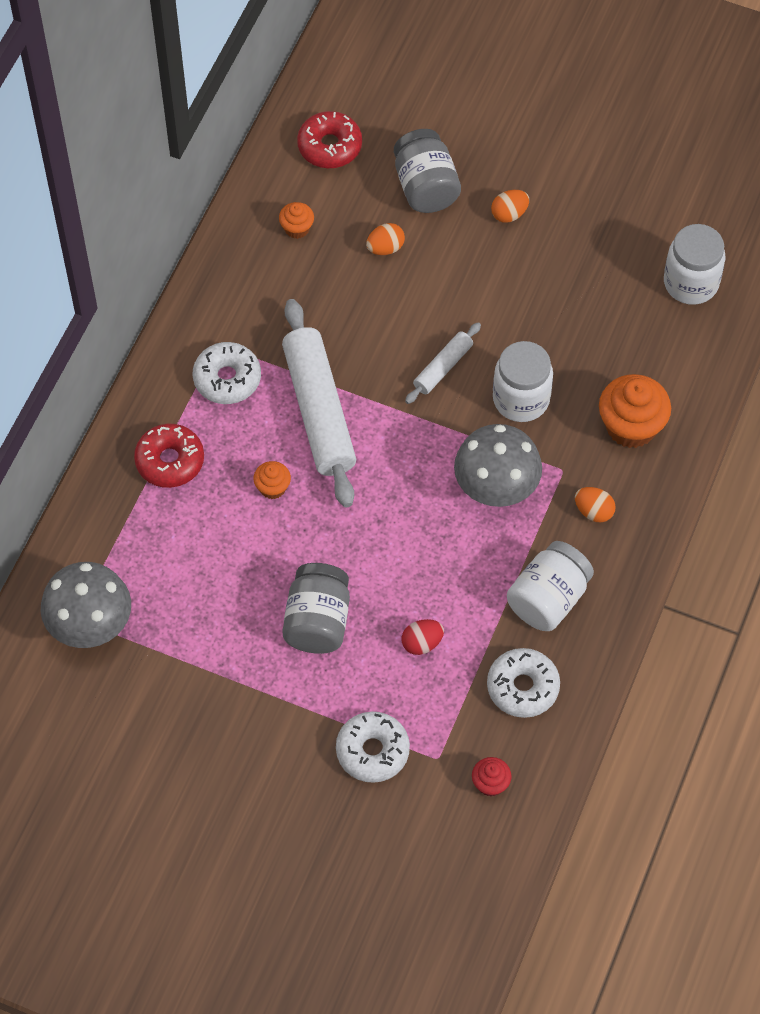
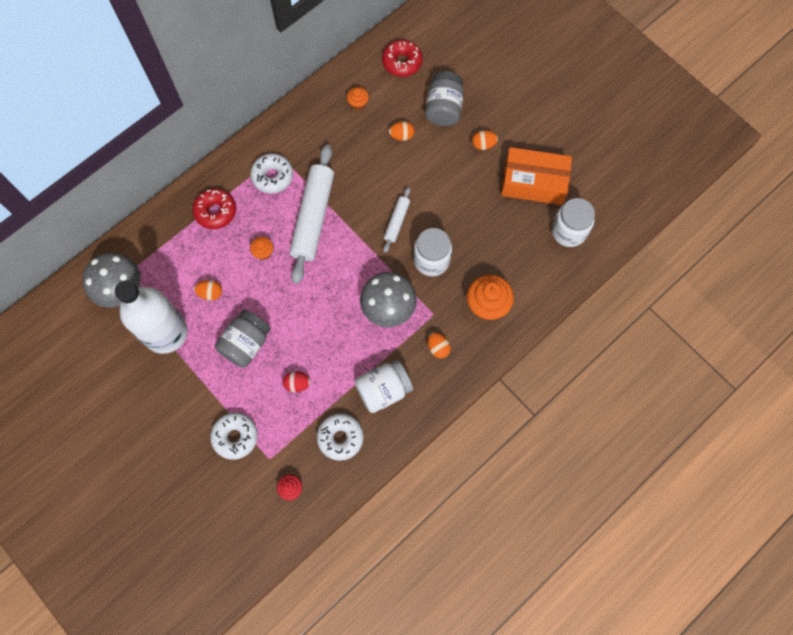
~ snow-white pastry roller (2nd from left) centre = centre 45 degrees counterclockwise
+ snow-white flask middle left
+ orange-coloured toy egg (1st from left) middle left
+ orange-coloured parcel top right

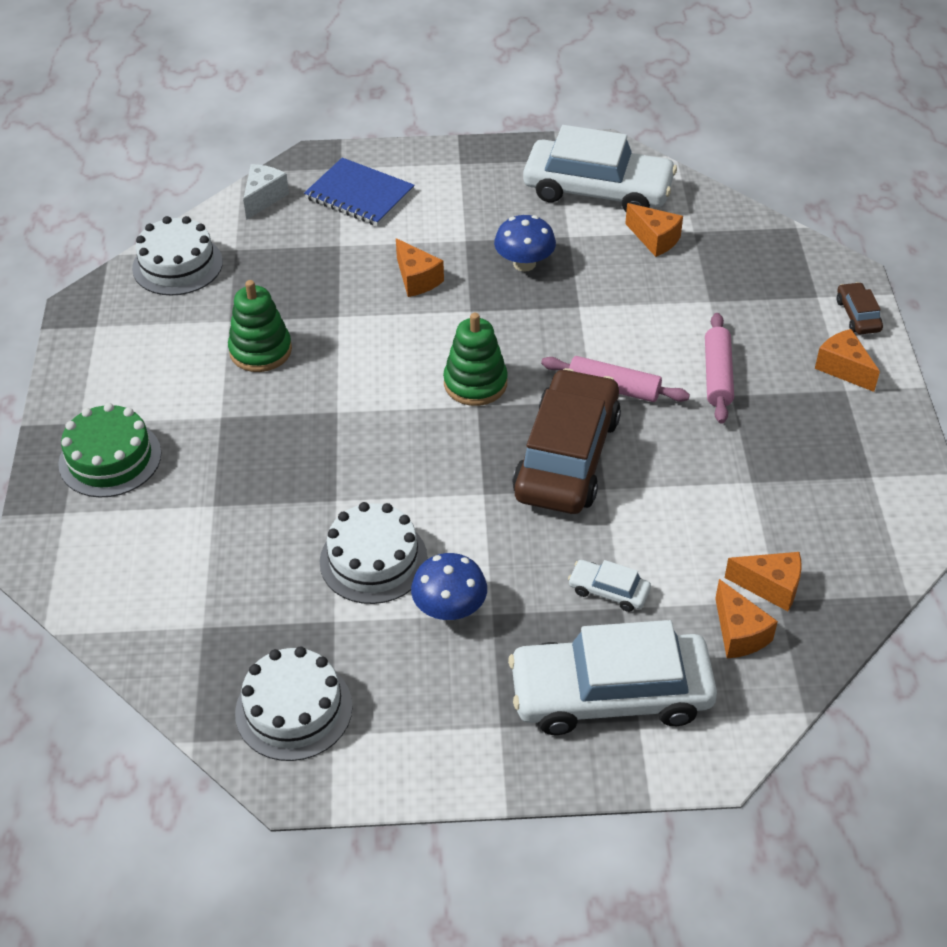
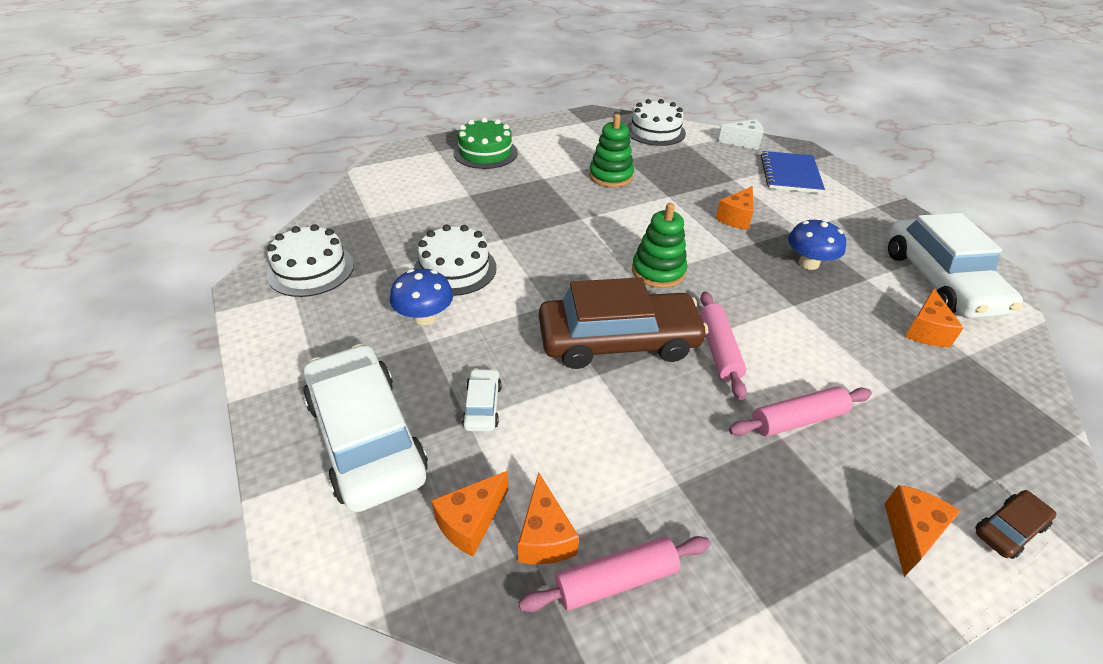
+ pink pastry roller (1st from left) bottom centre

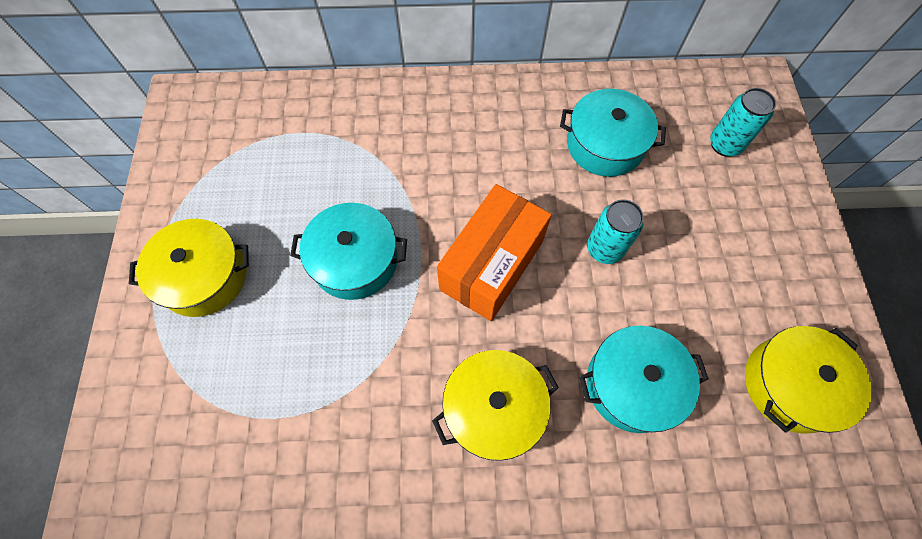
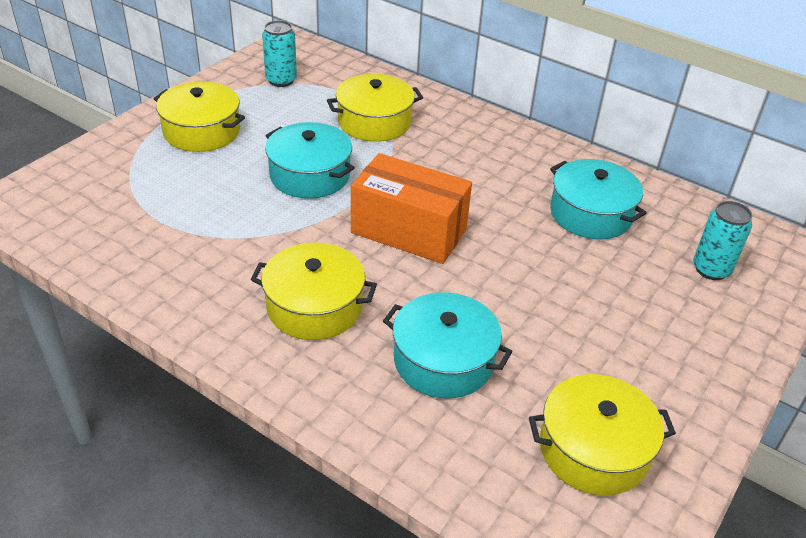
~ orange-coloured parcel centre = centre 45 degrees clockwise
~ aqua can (1st from left) middle right to top centre
+ bright yellow pot (3rd from left) top centre

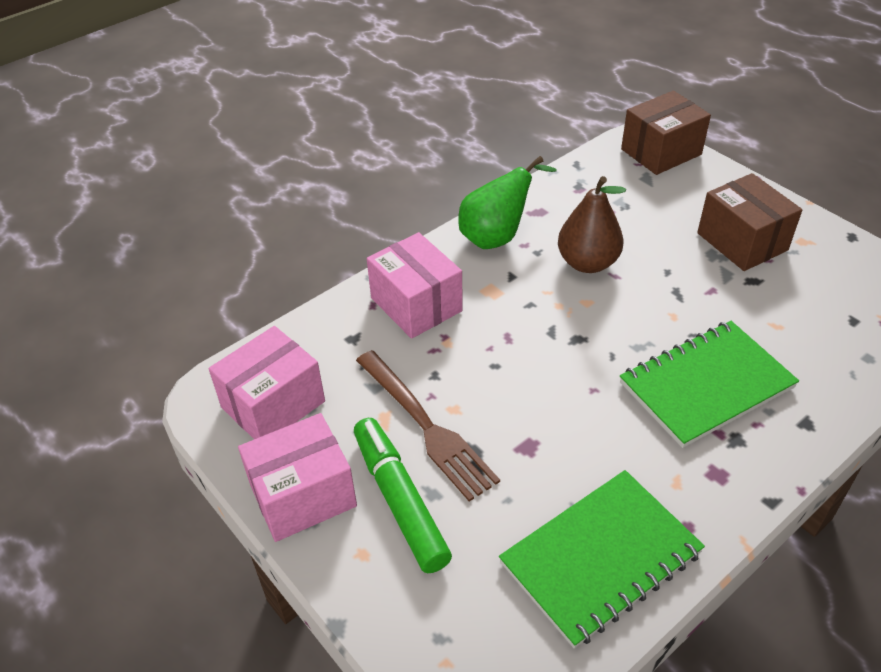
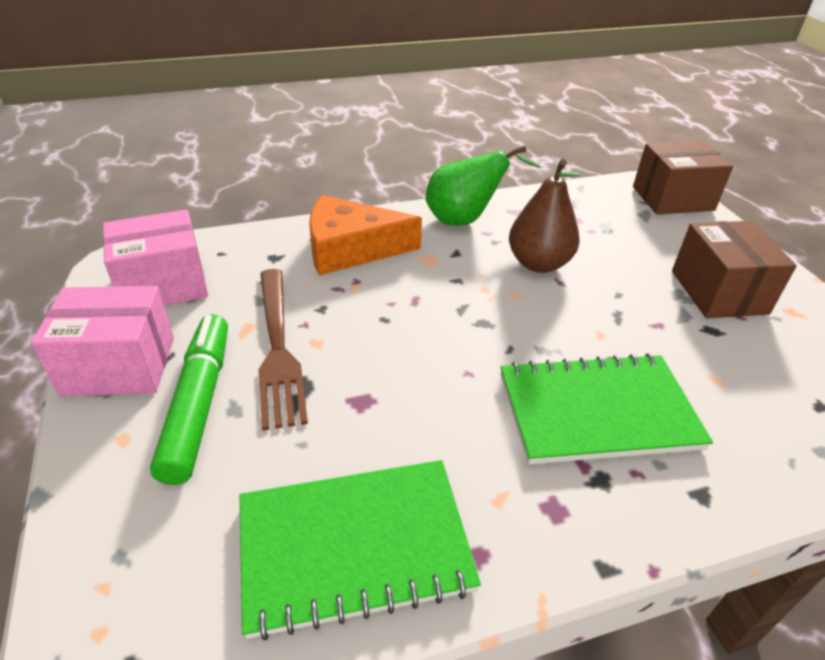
~ pink parcel (3rd from left) centre to orange-coloured piece of cheese centre

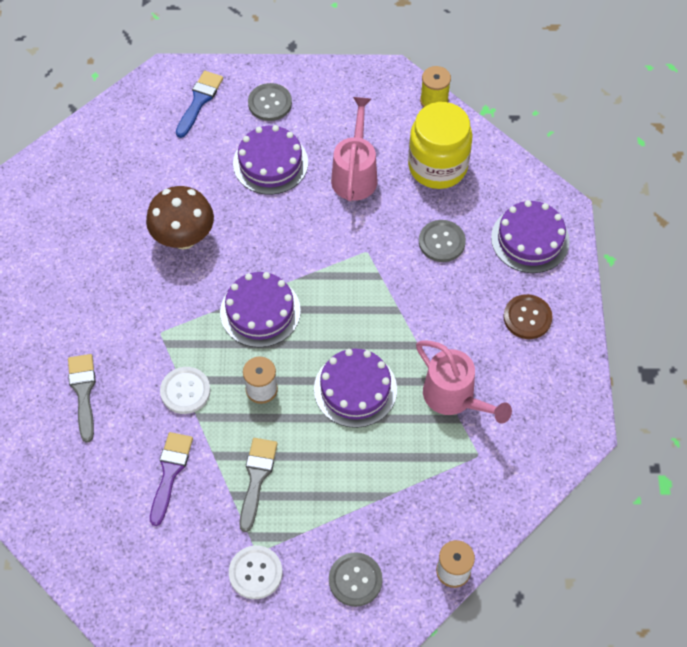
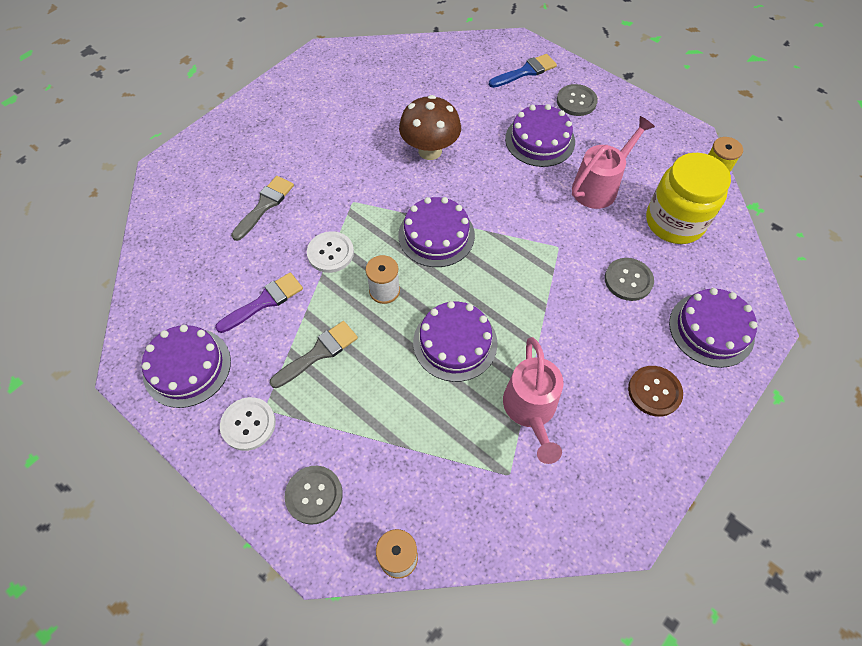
+ royal purple layer cake (1st from left) middle left

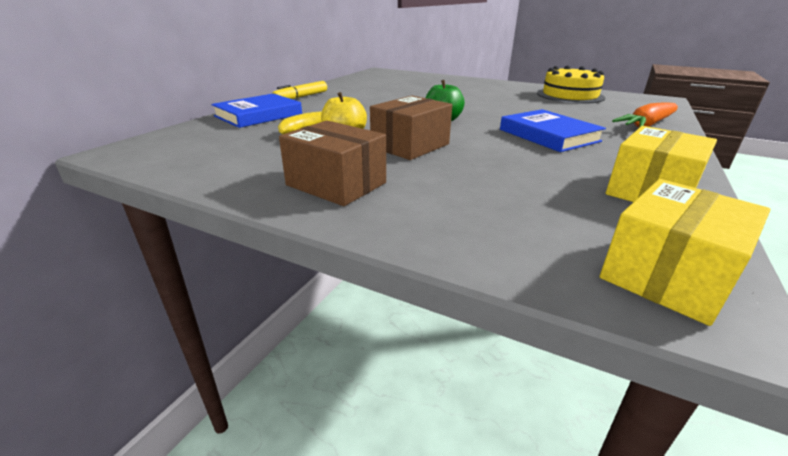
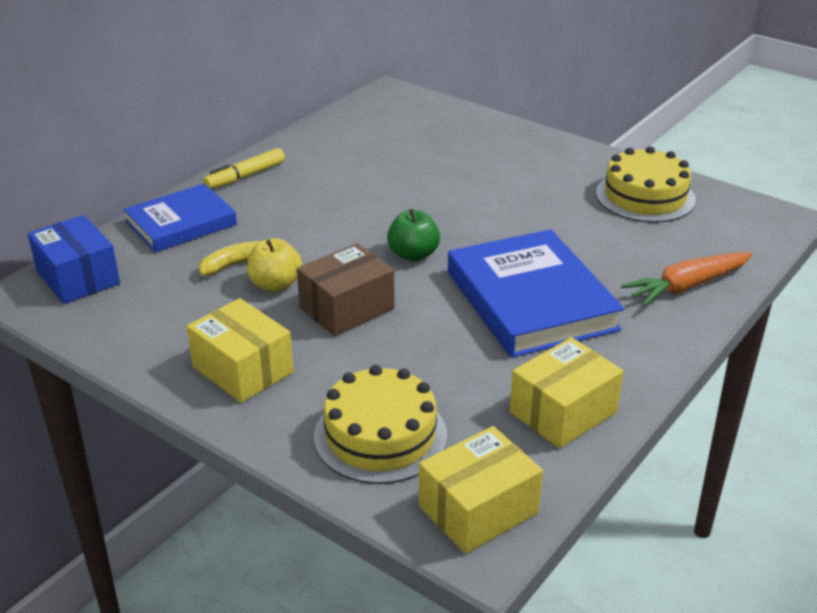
~ russet parcel (1st from left) centre to bright yellow parcel (1st from left) middle left
~ blue hardback (2nd from left) top right = centre x1.54
+ blue parcel middle left
+ bright yellow layer cake (1st from left) bottom centre

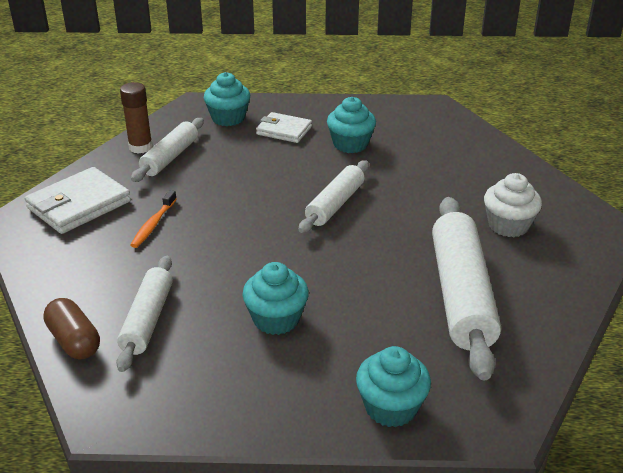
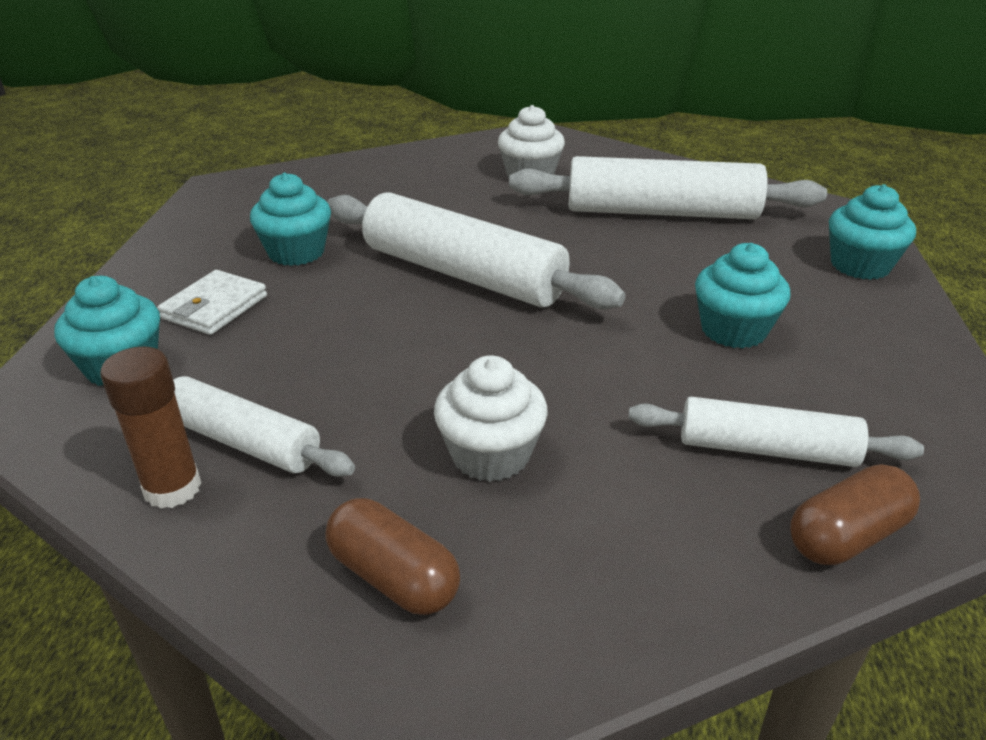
~ snow-white wallet (1st from left) middle left to russet pill (1st from left) bottom centre
~ orange-coloured toothbrush middle left to snow-white muffin (1st from left) centre
~ snow-white pastry roller (3rd from left in the first image) centre = centre x1.67

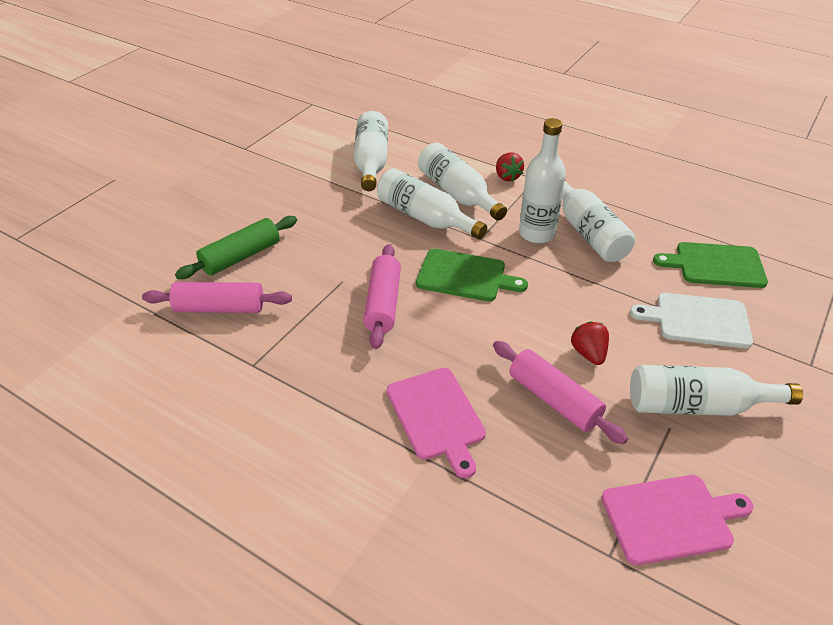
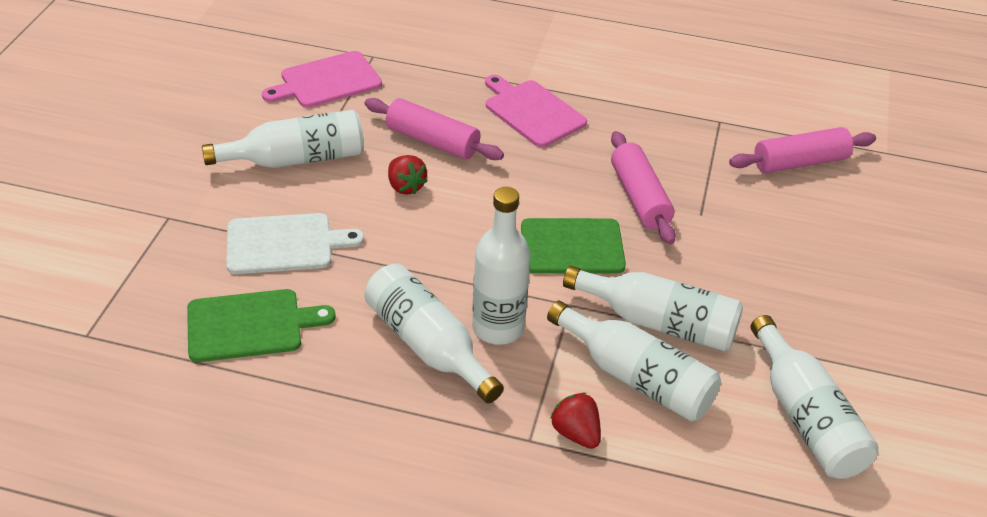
- leaf-green pastry roller middle left

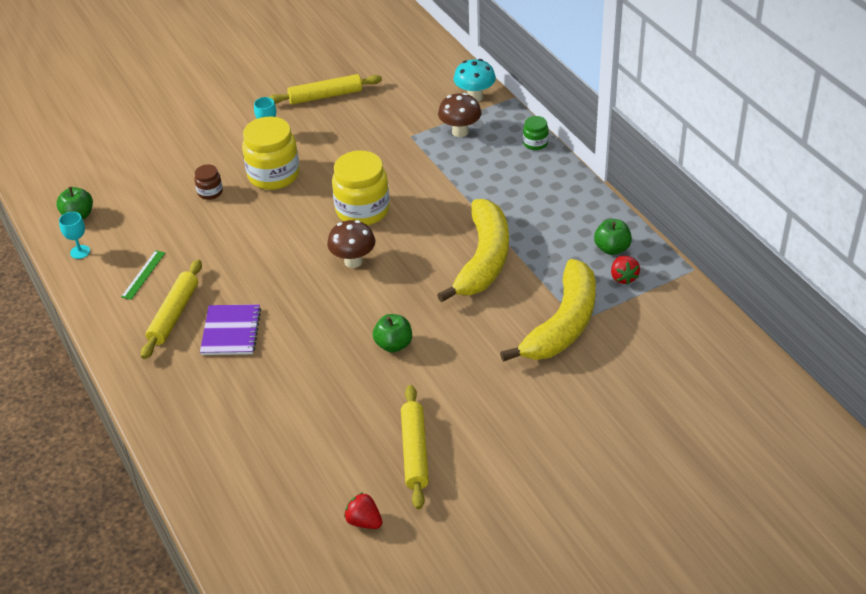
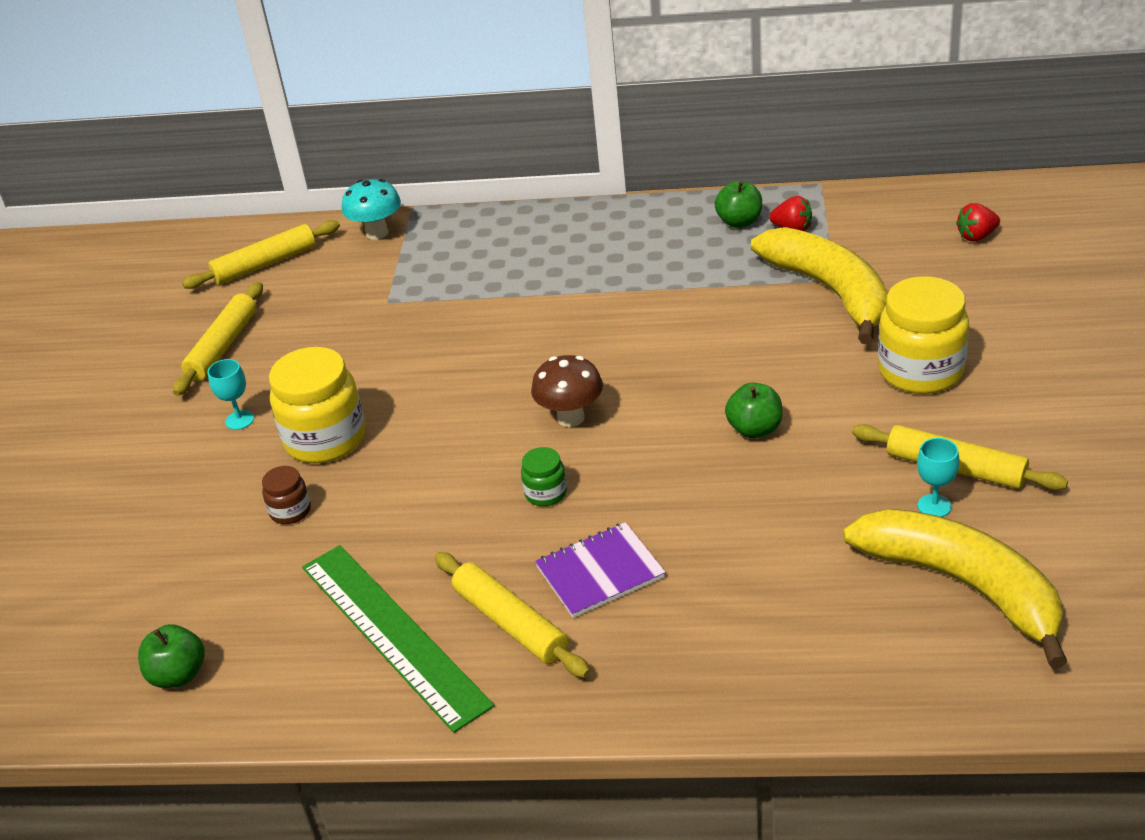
~ aqua chalice (1st from left in the first image) middle left to aqua chalice (2nd from left) middle right
~ leaf-green ruler middle left = bottom centre x2.37
~ royal purple notebook middle left = bottom centre 60 degrees counterclockwise
~ bright yellow preserve jar (2nd from left) top centre to middle right
~ crimson strawberry (1st from left in the first image) bottom centre to crimson strawberry (2nd from left) top right
~ bright yellow banana (1st from left in the first image) centre to bright yellow banana (2nd from left) bottom right
- russet mushroom (2nd from left) top centre
~ leaf-green preserve jar top centre to centre
+ bright yellow pastry roller (2nd from left) top left

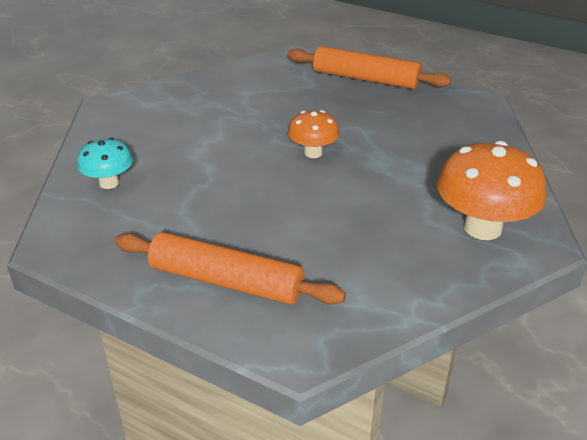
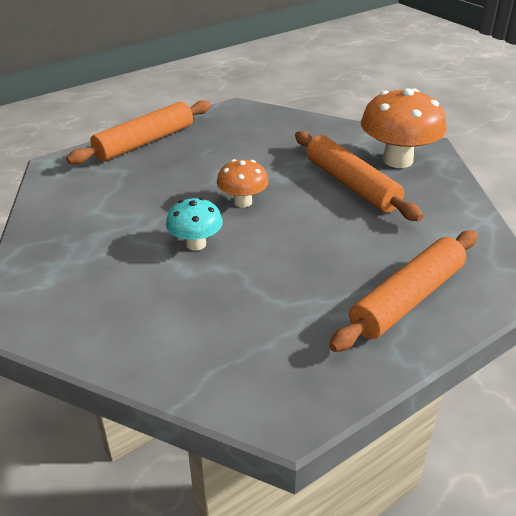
~ aqua mushroom middle left to centre
+ orange-coloured pastry roller (2nd from left) middle right

